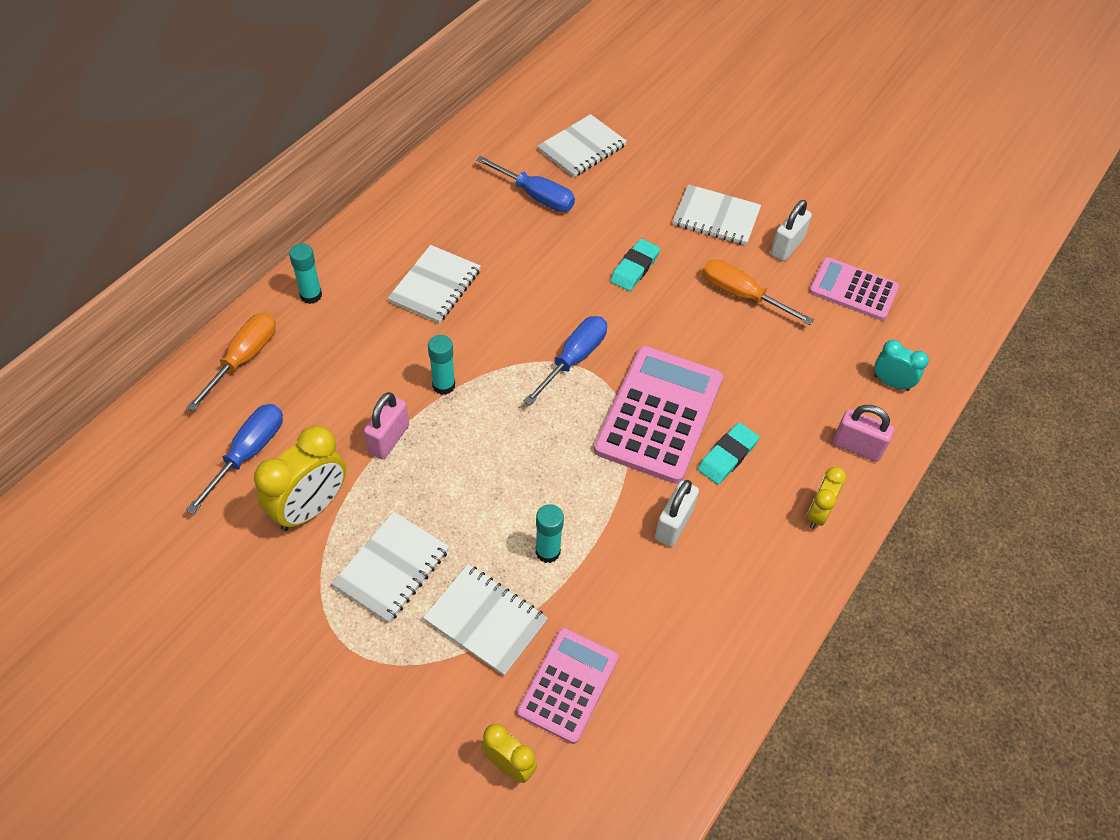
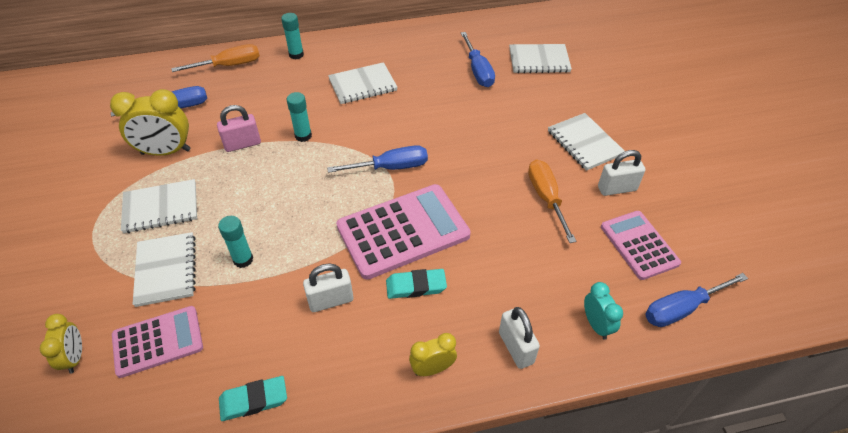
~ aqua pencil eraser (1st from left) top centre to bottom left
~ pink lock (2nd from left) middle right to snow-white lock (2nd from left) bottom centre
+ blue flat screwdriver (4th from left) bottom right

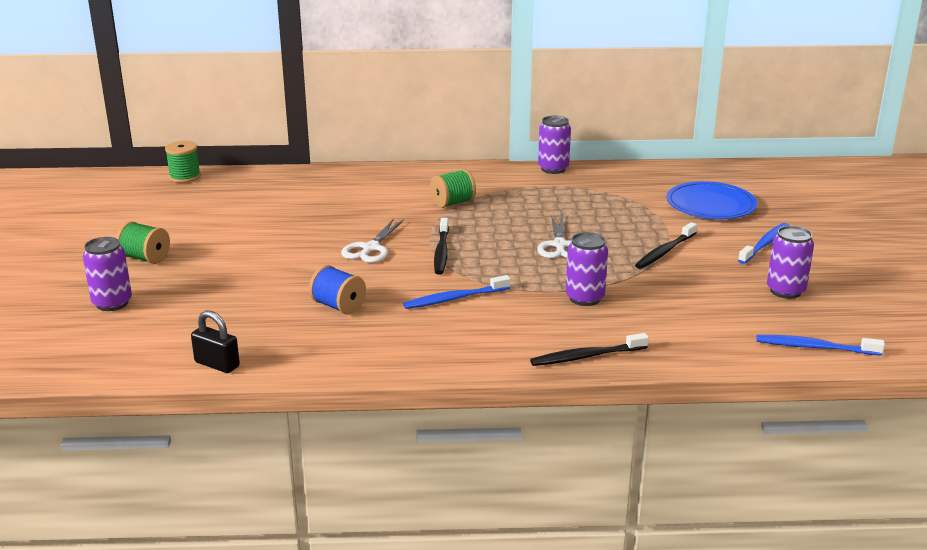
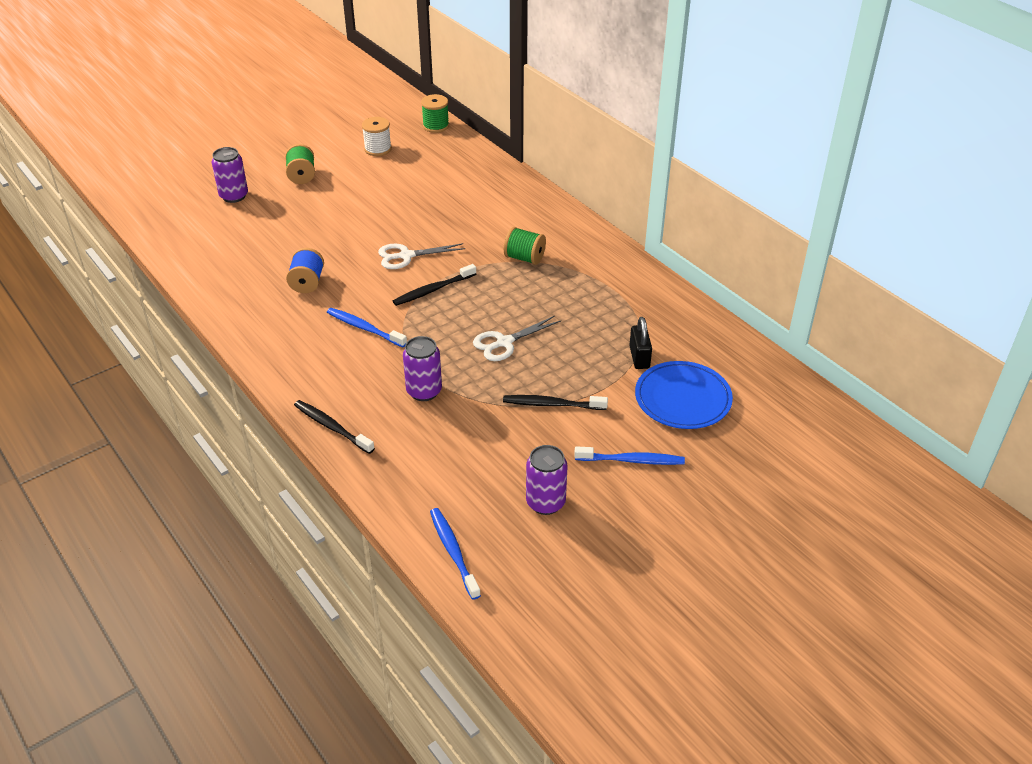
~ black lock middle left to centre
- royal purple can (2nd from left) top centre
+ snow-white spool top centre

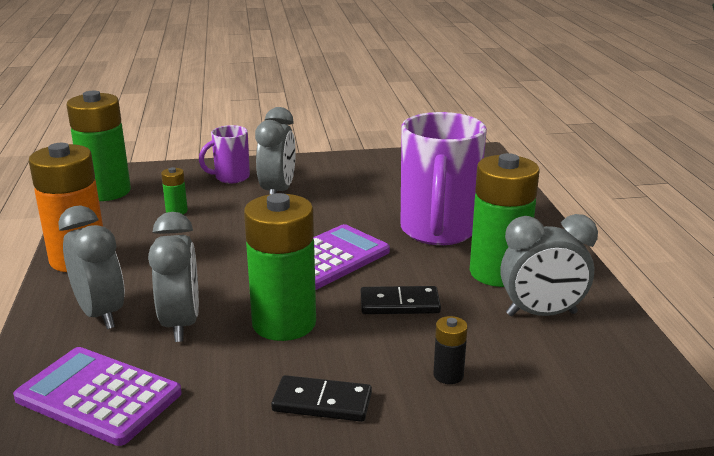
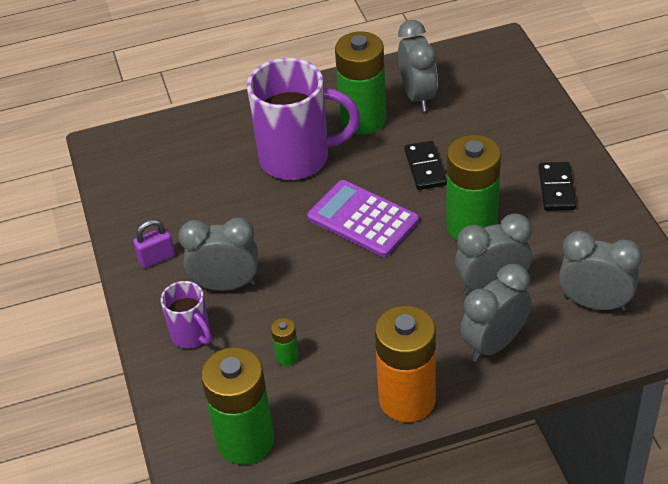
~ royal purple adding machine (1st from left) bottom left to gray alarm clock (5th from left) middle right
- black battery bottom centre
+ royal purple lock middle left

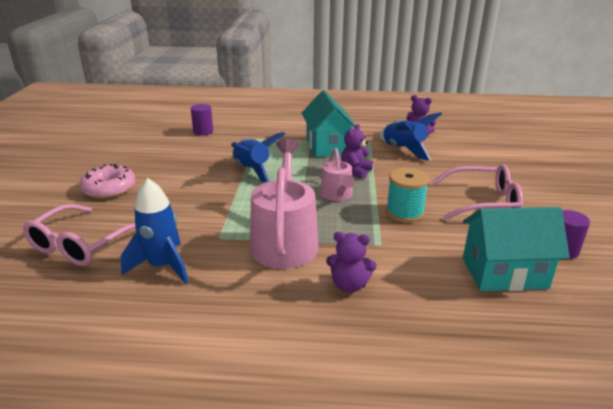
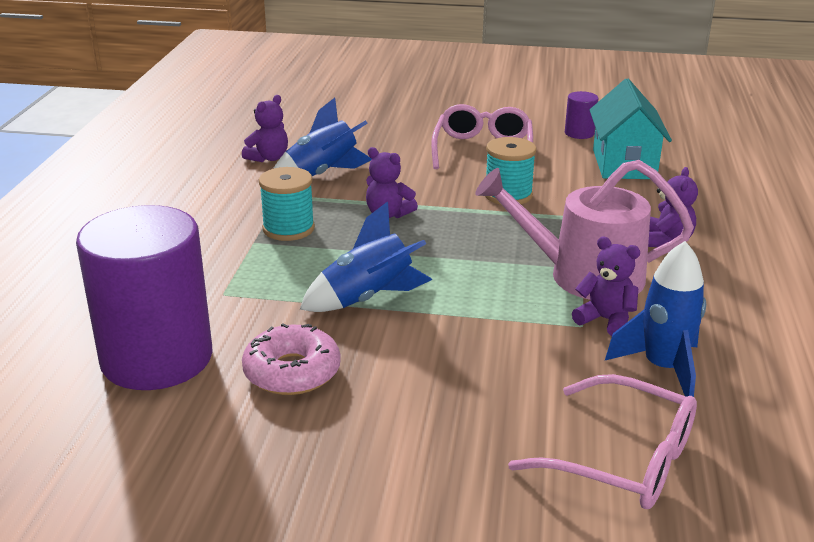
~ pink donut middle left to centre
~ royal purple solid cylinder (1st from left) top left = middle left x2.44
~ aqua house (1st from left) top centre to aqua spool (1st from left) centre
- pink watering pot (2nd from left) centre
+ royal purple teddy (3rd from left) middle right

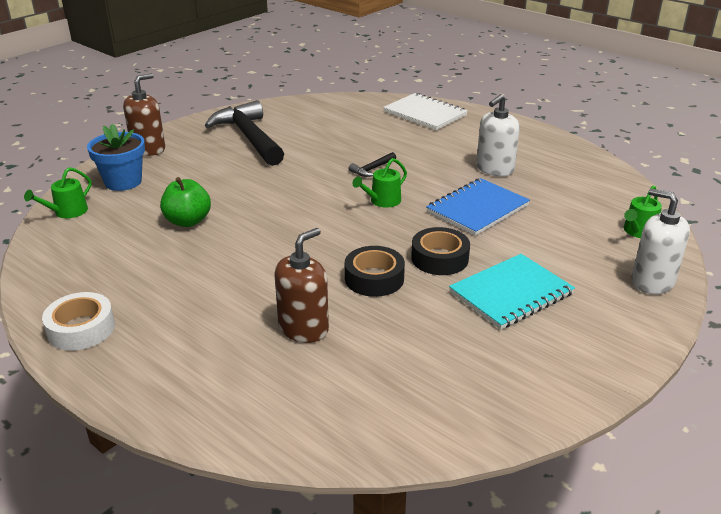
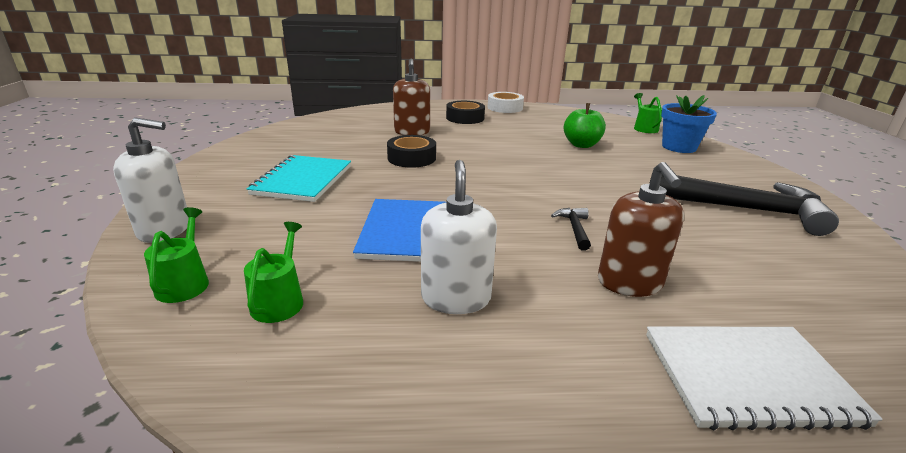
~ russet soap dispenser (1st from left in the first image) top left to russet soap dispenser (2nd from left) middle right
~ leaf-green watering pot (2nd from left) centre to middle left
~ black tape (2nd from left) centre to top centre

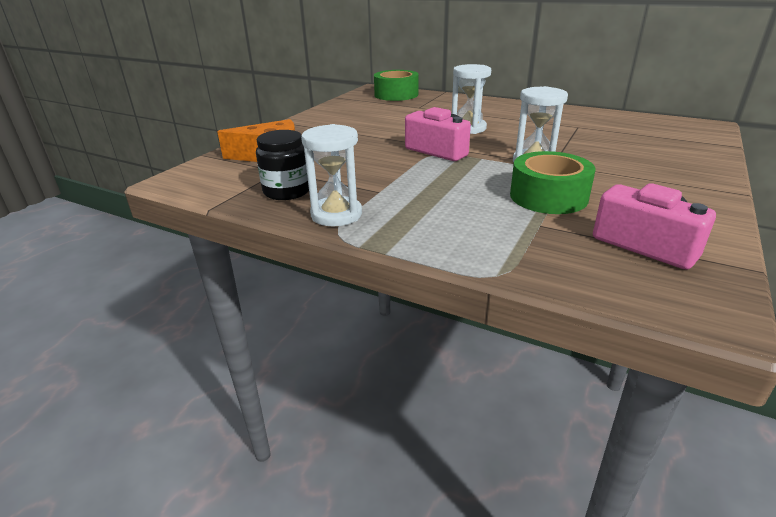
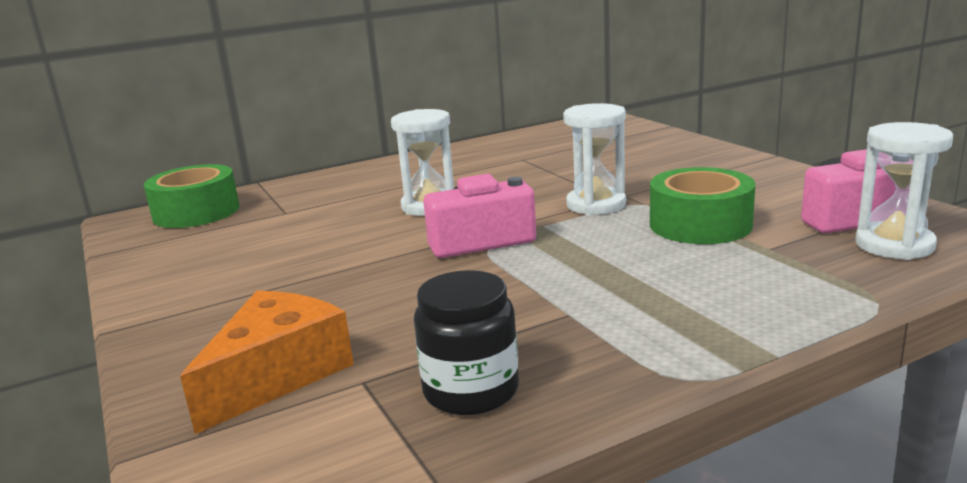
~ snow-white sandglass (1st from left in the first image) centre to snow-white sandglass (3rd from left) middle right

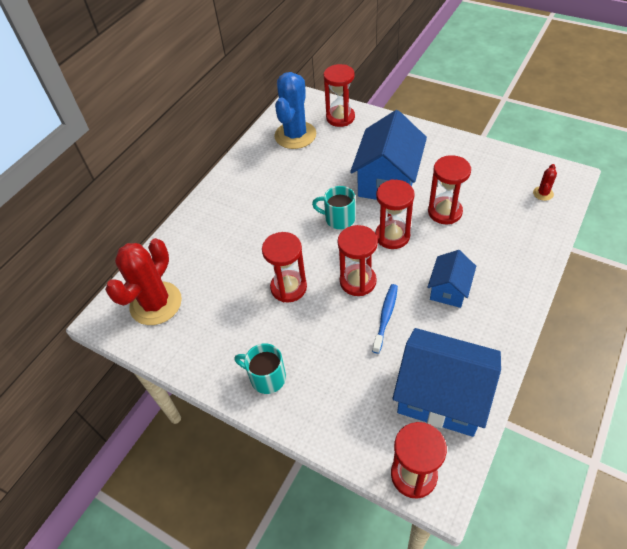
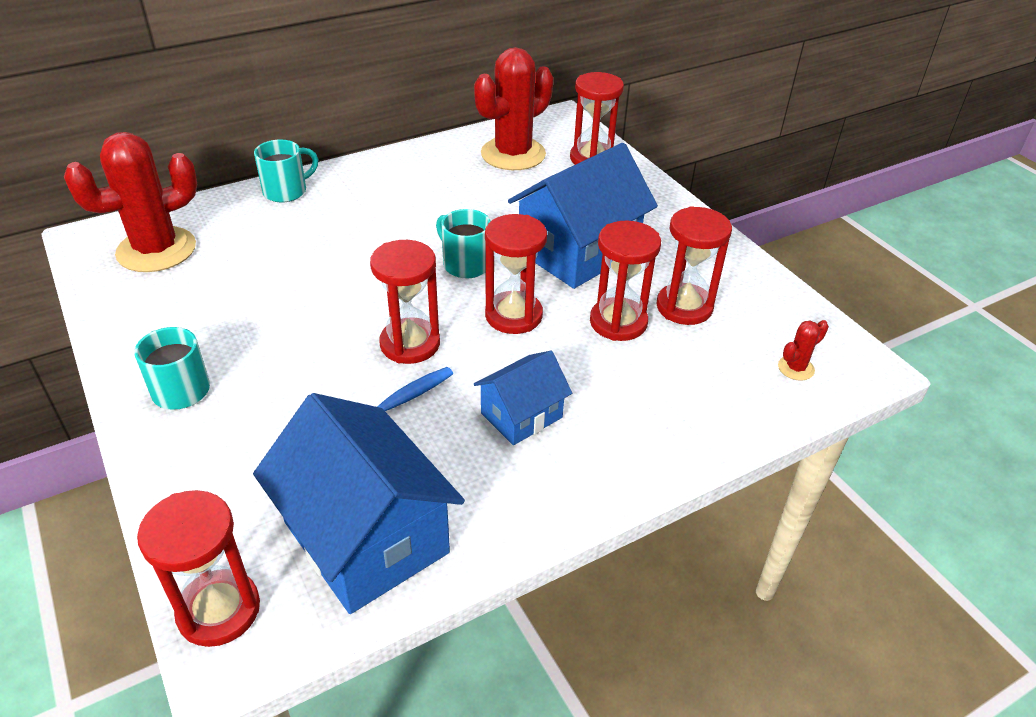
~ crimson sandglass (1st from left in the first image) centre to crimson sandglass (6th from left) middle right
~ blue saguaro cactus top centre to crimson saguaro cactus (2nd from left) top centre
+ aqua mug (2nd from left) top left

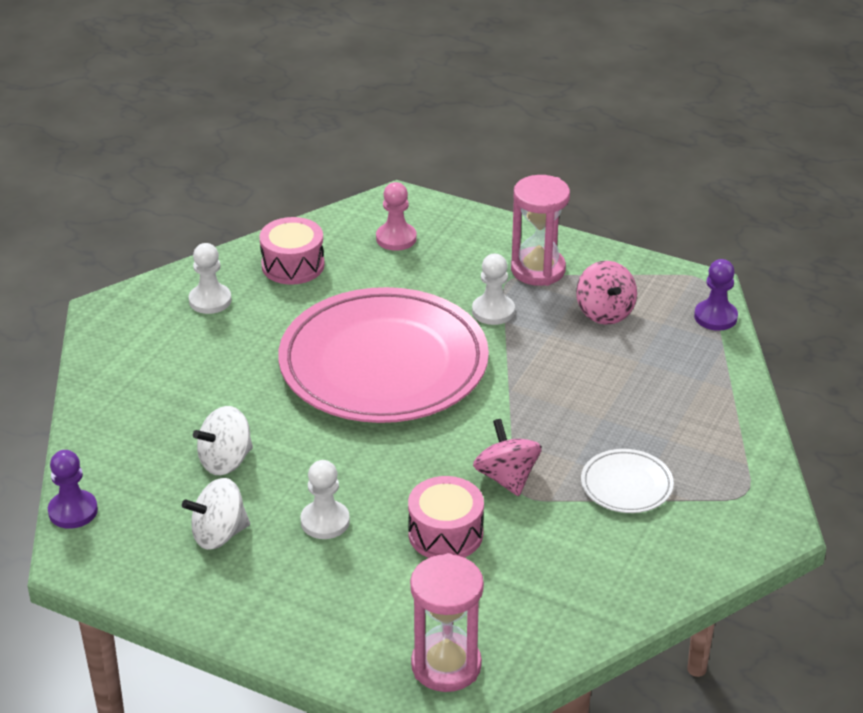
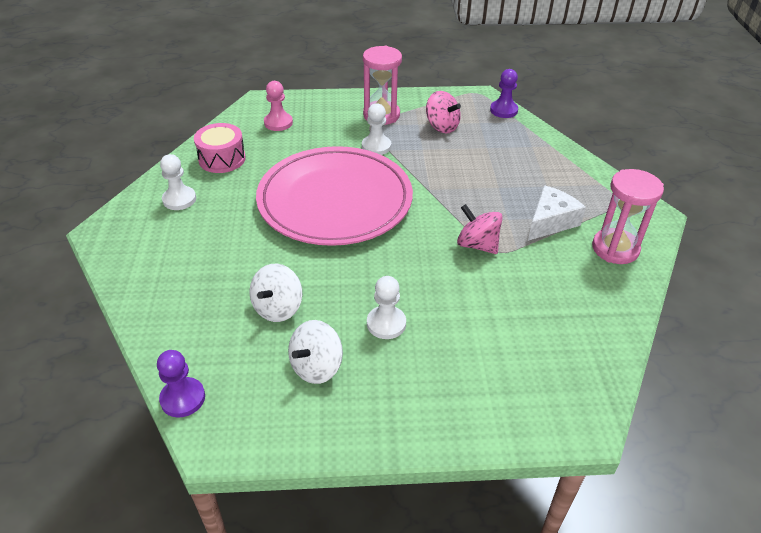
- pink snare drum (2nd from left) bottom centre
~ pink sandglass (1st from left in the first image) bottom centre to pink sandglass (2nd from left) middle right
~ snow-white flat dish bottom right to snow-white piece of cheese middle right

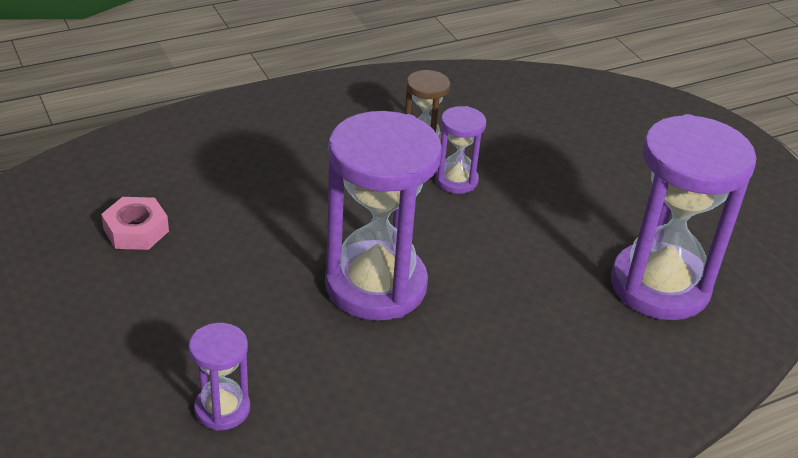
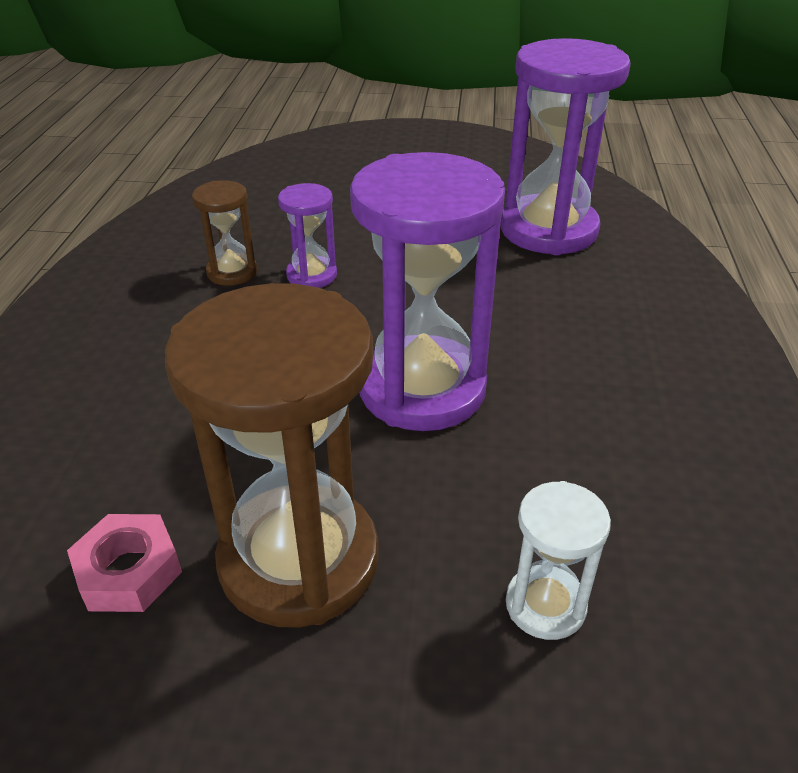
~ royal purple sandglass (1st from left) bottom left to snow-white sandglass bottom right
+ russet sandglass (2nd from left) centre

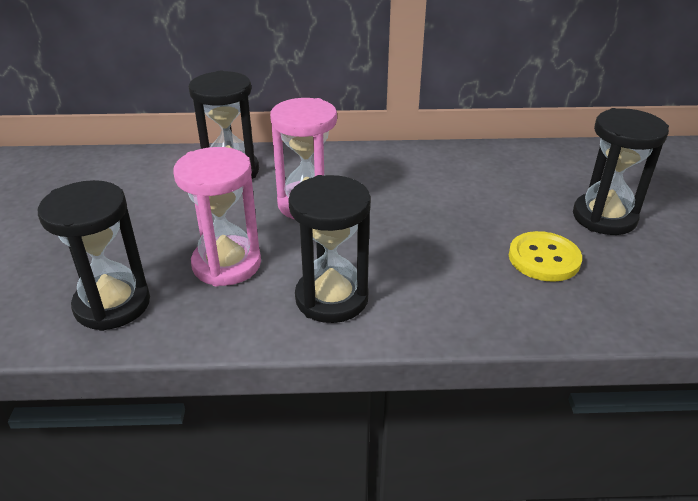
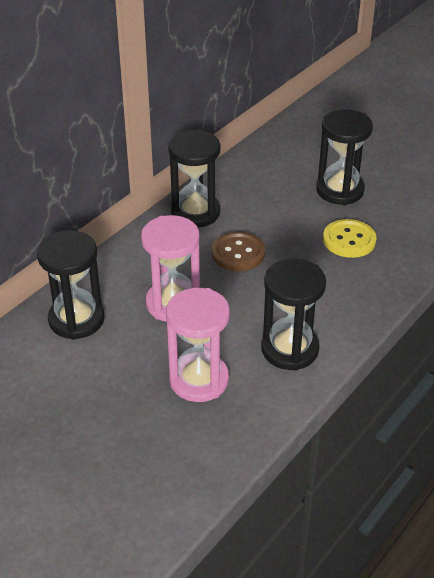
~ black sandglass (1st from left in the first image) middle left to black sandglass (2nd from left) top centre
+ russet shirt button centre

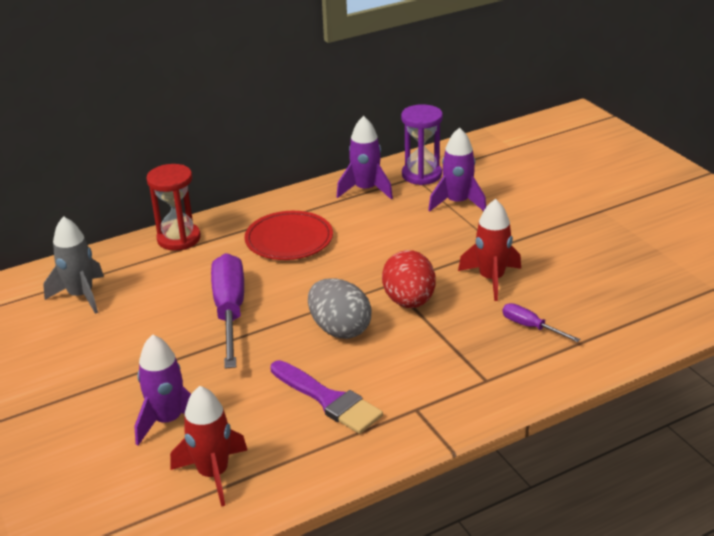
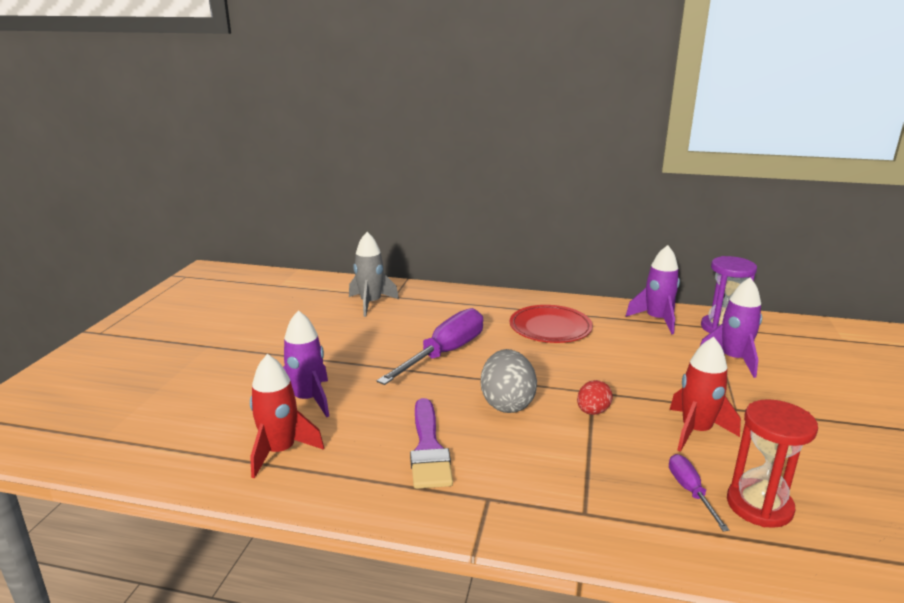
~ crimson sandglass middle left to bottom right
~ crimson toy egg centre = centre x0.58

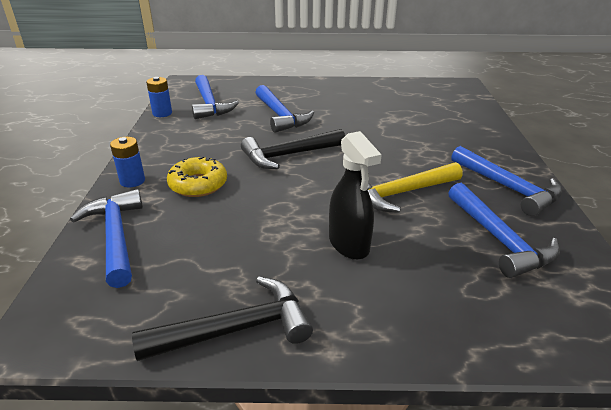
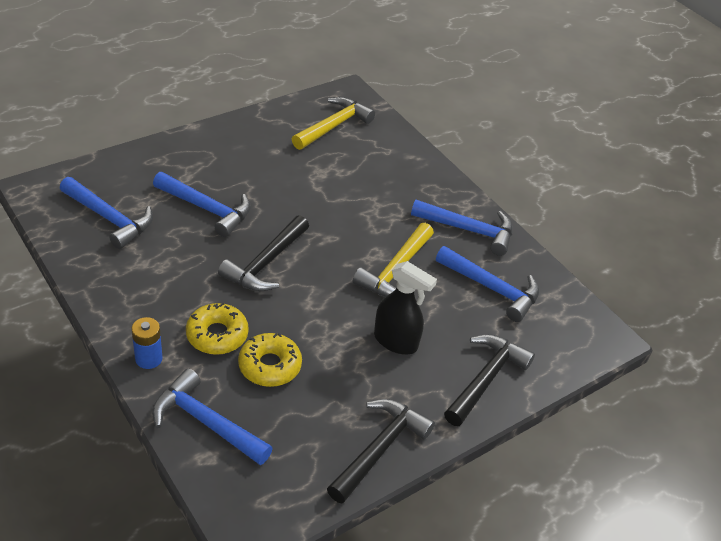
- blue battery (2nd from left) top left
+ bright yellow donut (2nd from left) centre
+ bright yellow hammer (1st from left) top centre
+ black hammer (3rd from left) bottom right

